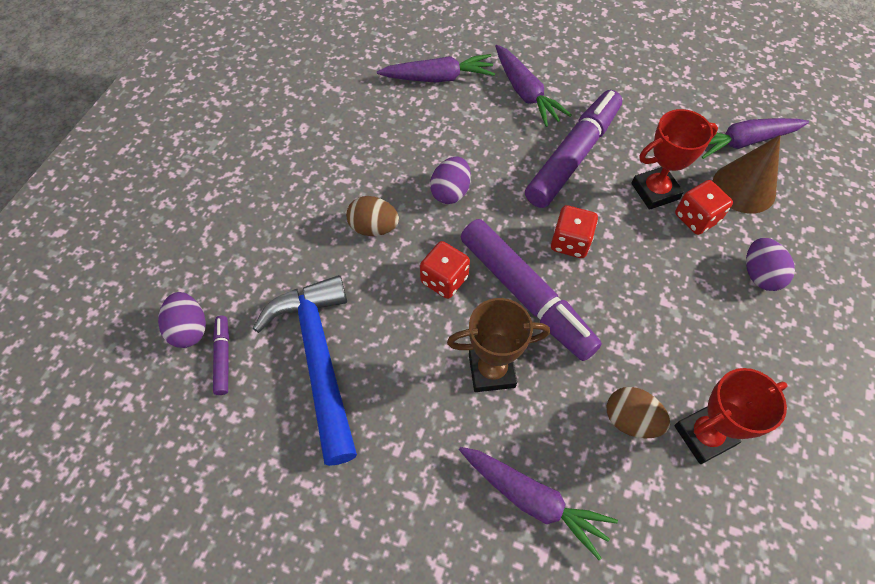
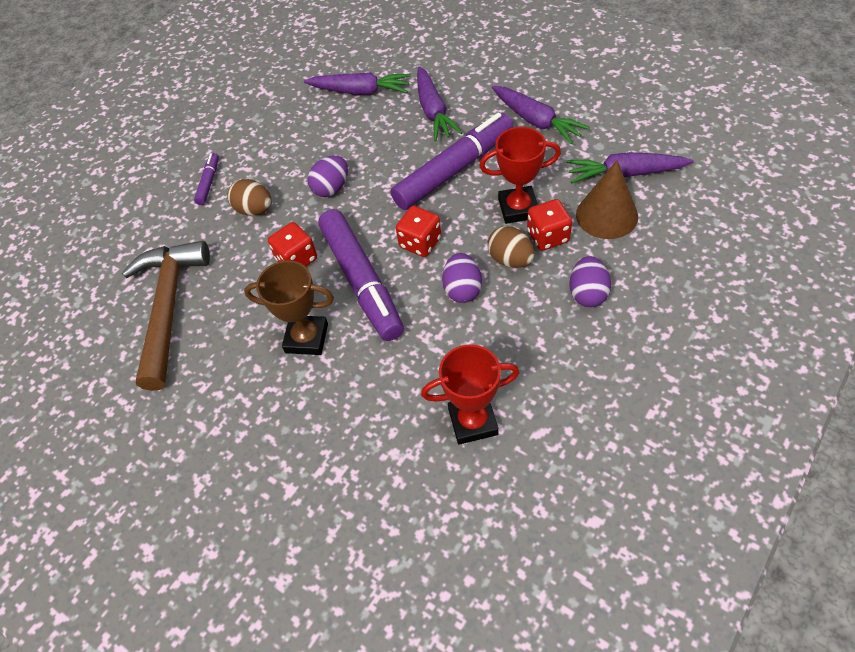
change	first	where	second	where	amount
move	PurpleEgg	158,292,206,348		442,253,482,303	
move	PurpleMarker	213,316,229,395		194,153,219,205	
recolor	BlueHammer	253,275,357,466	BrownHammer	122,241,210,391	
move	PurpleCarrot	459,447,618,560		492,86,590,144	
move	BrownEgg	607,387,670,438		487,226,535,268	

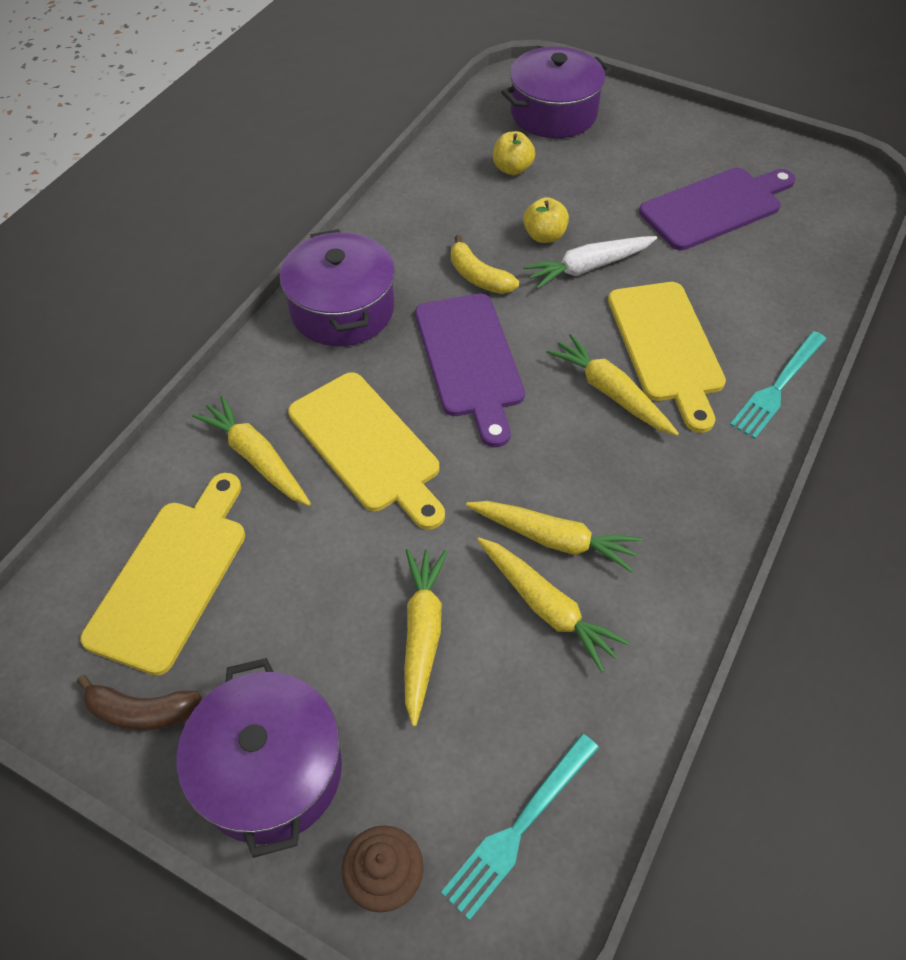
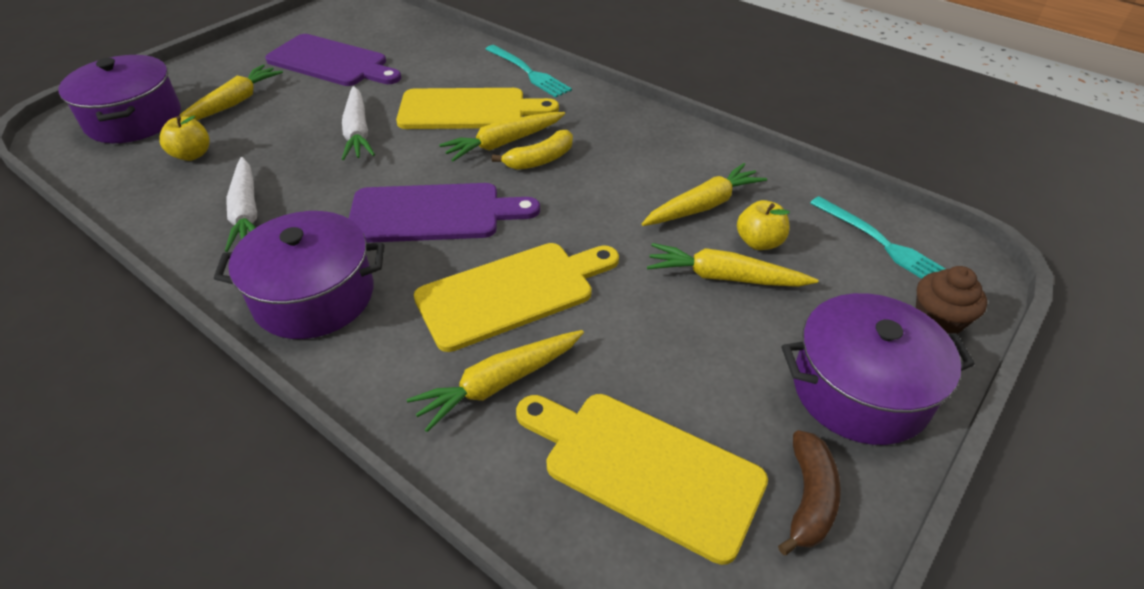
change	first	where	second	where	amount
move	YellowBanana	451,235,519,294		492,130,573,170	
move	YellowCarrot	466,501,642,573		179,64,283,120	
move	YellowApple	523,197,569,243		737,200,790,250	
rotate	PurpleCuttingBoard	639,168,796,250		265,34,401,86	135 degrees clockwise
insert			WhiteCarrot	225,157,257,252	

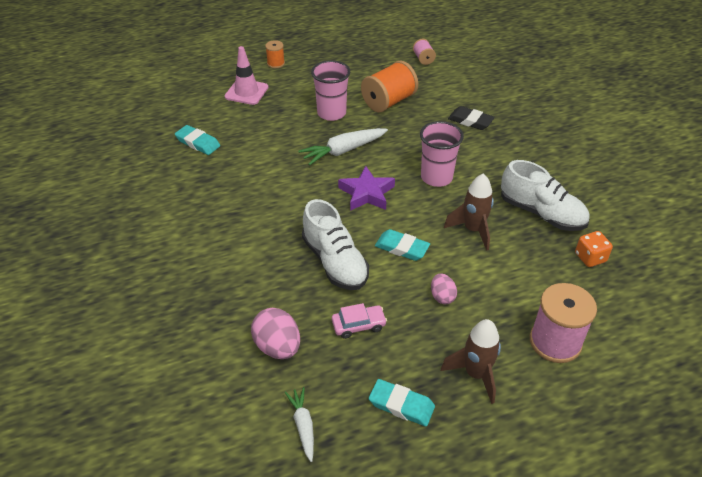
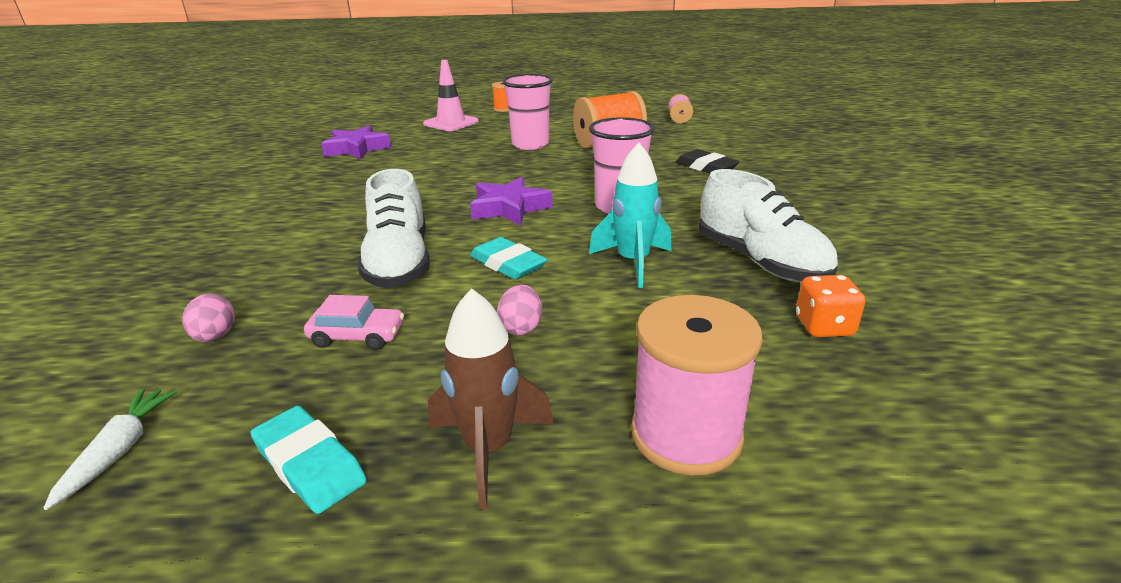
change	first	where	second	where	amount
replace	TurquoiseEraser	175,125,220,155	PurpleStar	321,126,391,159	
resize	PinkEgg	251,308,300,359		182,294,235,342	x0.60
delete	WhiteCarrot	298,128,388,166			
recolor	BrownRocket	444,174,494,251	TurquoiseRocket	589,143,671,288	

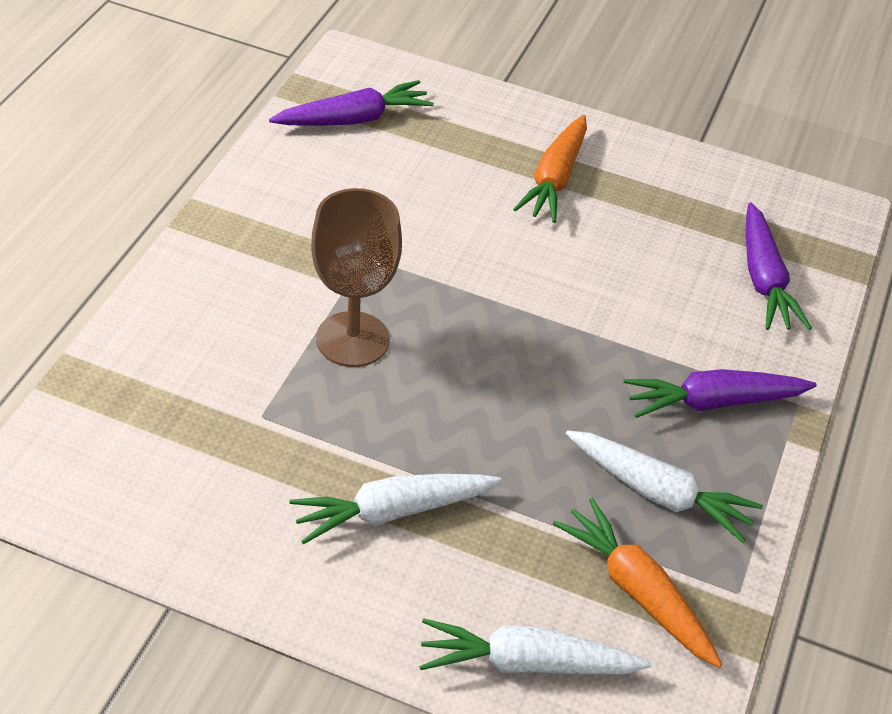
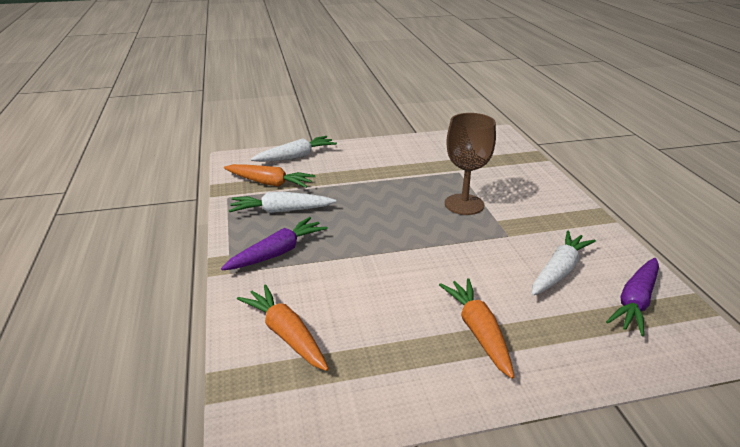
change	first	where	second	where	amount
move	WhiteCarrot	289,474,502,544		531,231,596,296	
recolor	PurpleCarrot	746,202,812,330	OrangeCarrot	237,284,329,371	

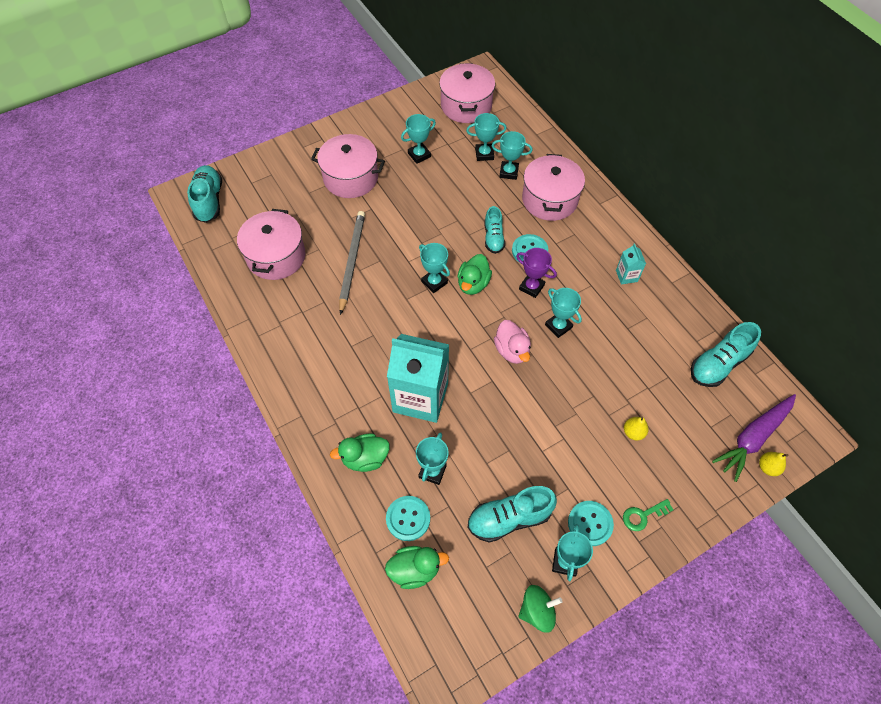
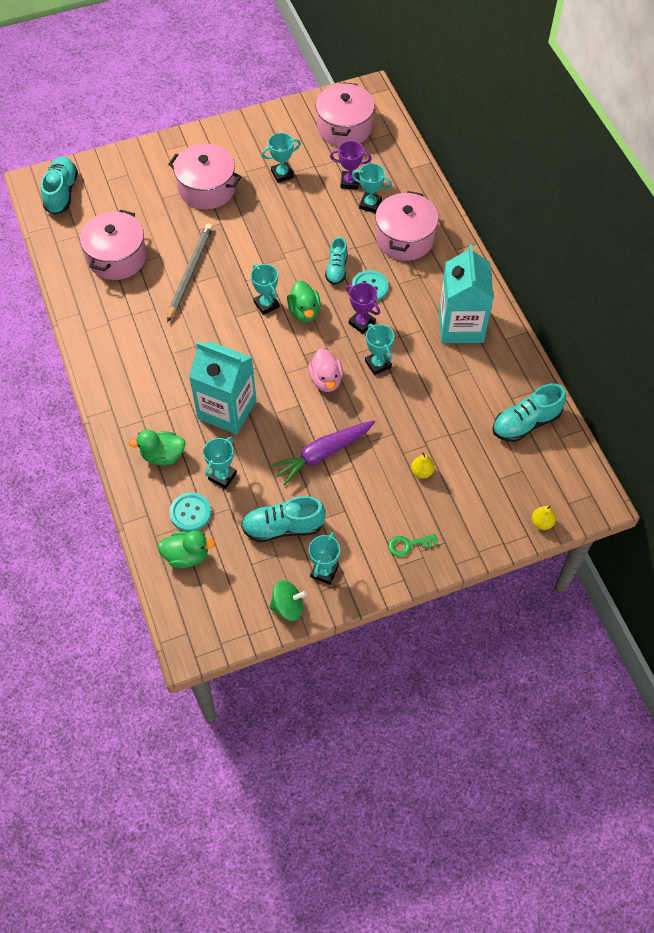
change	first	where	second	where	amount
rotate	GreenDuck	458,254,492,295		287,280,321,322	45 degrees counterclockwise
recolor	TurquoiseTrophy	466,113,507,161	PurpleTrophy	330,141,372,190	
delete	TurquoiseButton	568,501,614,546			
resize	TurquoiseCarton	616,243,646,285		439,244,494,343	x2.34
move	PurpleCarrot	712,394,796,482		270,420,375,486	

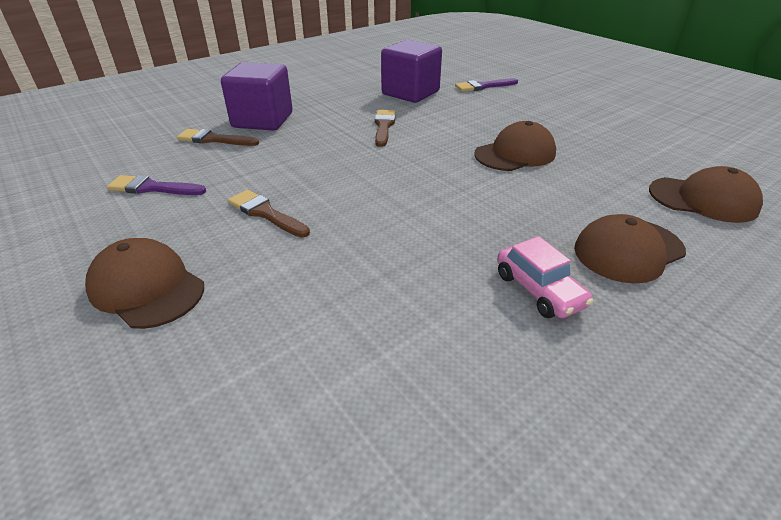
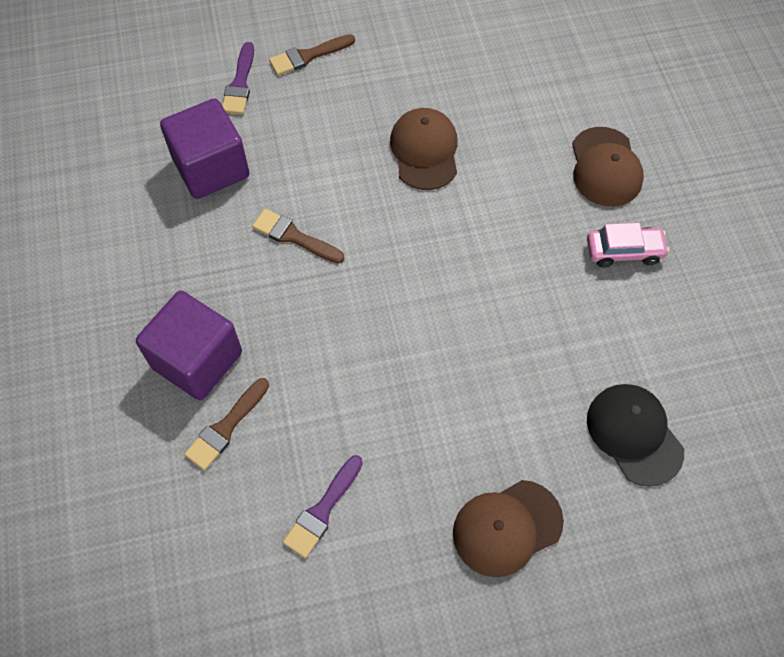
change	first	where	second	where	amount
move	BrownBrush	228,190,310,238		269,34,355,76	
delete	BrownCap	649,166,763,223			
insert			BlackCap	587,384,684,487	

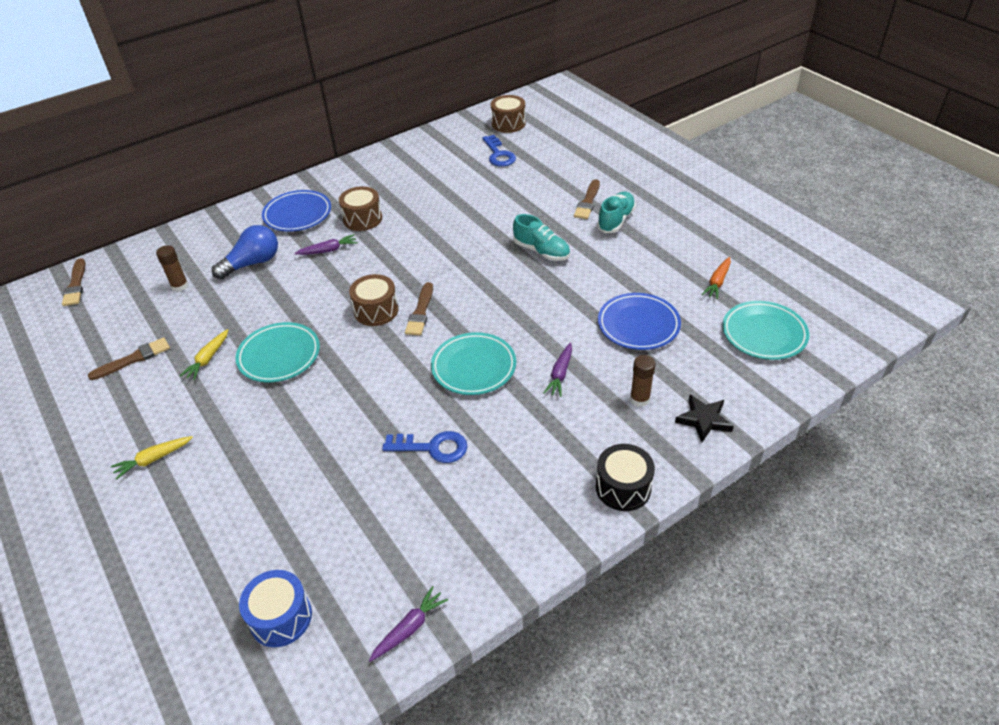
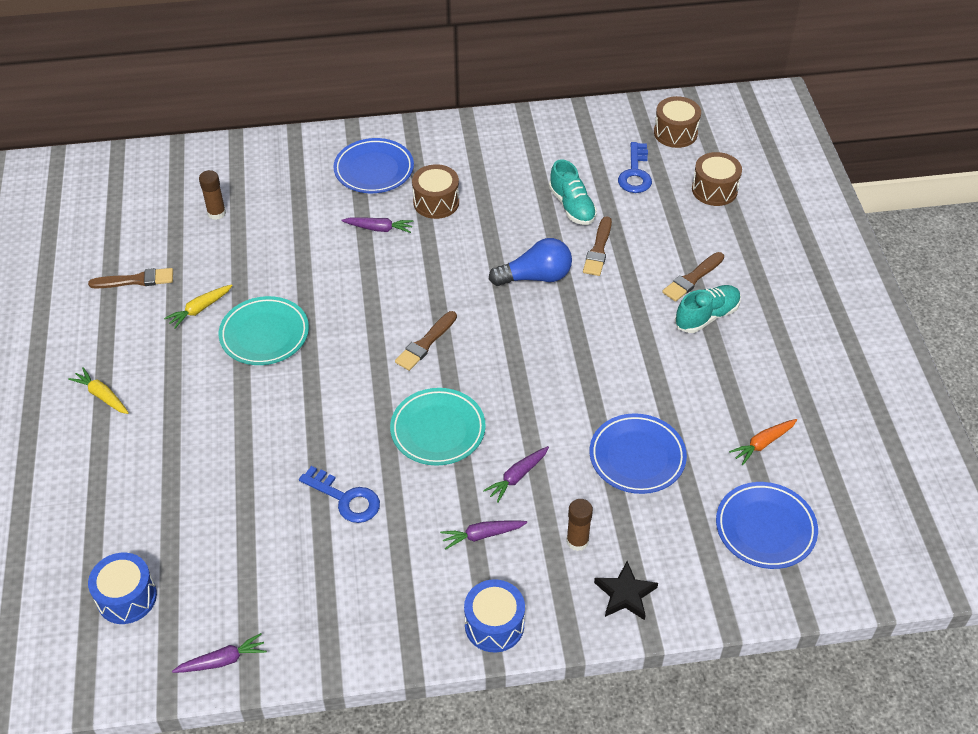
change	first	where	second	where	amount
move	BrownBrush	62,258,85,306		583,216,612,276	
rotate	YellowCarrot	111,436,193,480		68,367,129,414	45 degrees clockwise
move	BlueLightBulb	212,225,278,279		489,238,572,286	
move	BrownDrum	349,274,398,326		692,152,742,206	
move	TurquoiseShoe	513,214,570,261		549,159,597,225	
recolor	BlackDrum	596,444,655,511	BlueDrum	464,579,525,653	
recolor	TurquoisePlate	722,301,809,360	BluePlate	716,482,818,569	
insert			PurpleCarrot	440,520,527,550	

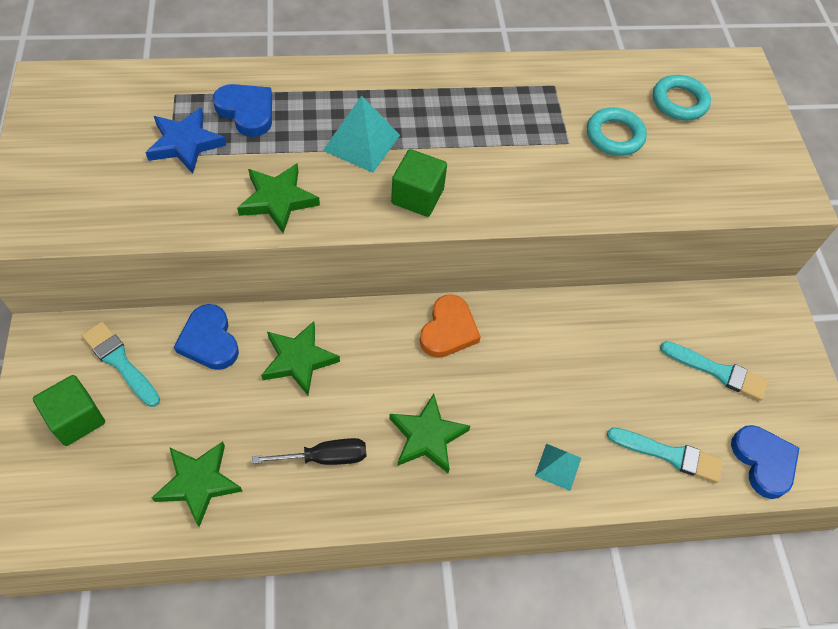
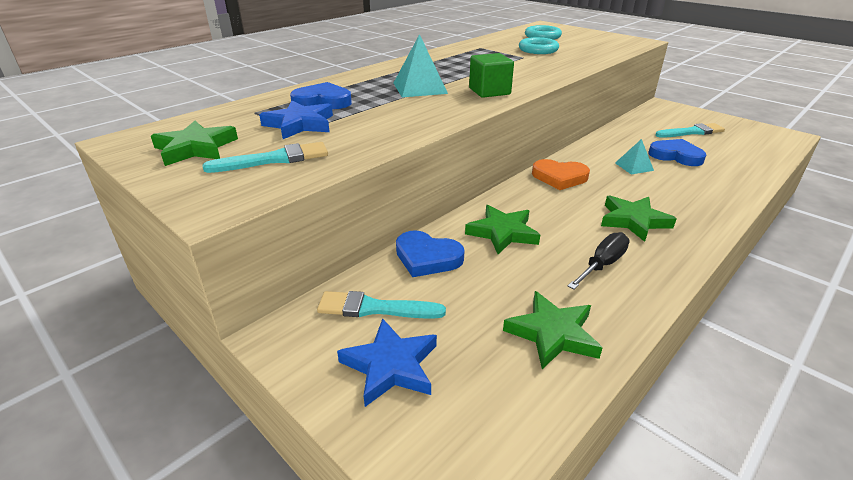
change	first	where	second	where	amount
replace	GreenCube	33,375,105,446	BlueStar	337,318,437,407	
move	GreenStar	237,163,320,233		151,121,238,166	
rotate	OrangeHeart	420,294,481,358		532,159,590,190	120 degrees clockwise
move	TurquoisePyramid	535,444,581,491		615,139,654,175	
move	TurquoiseBrush	607,427,723,483		203,142,328,173	
move	BlueHeart	731,425,799,499		648,139,706,166	

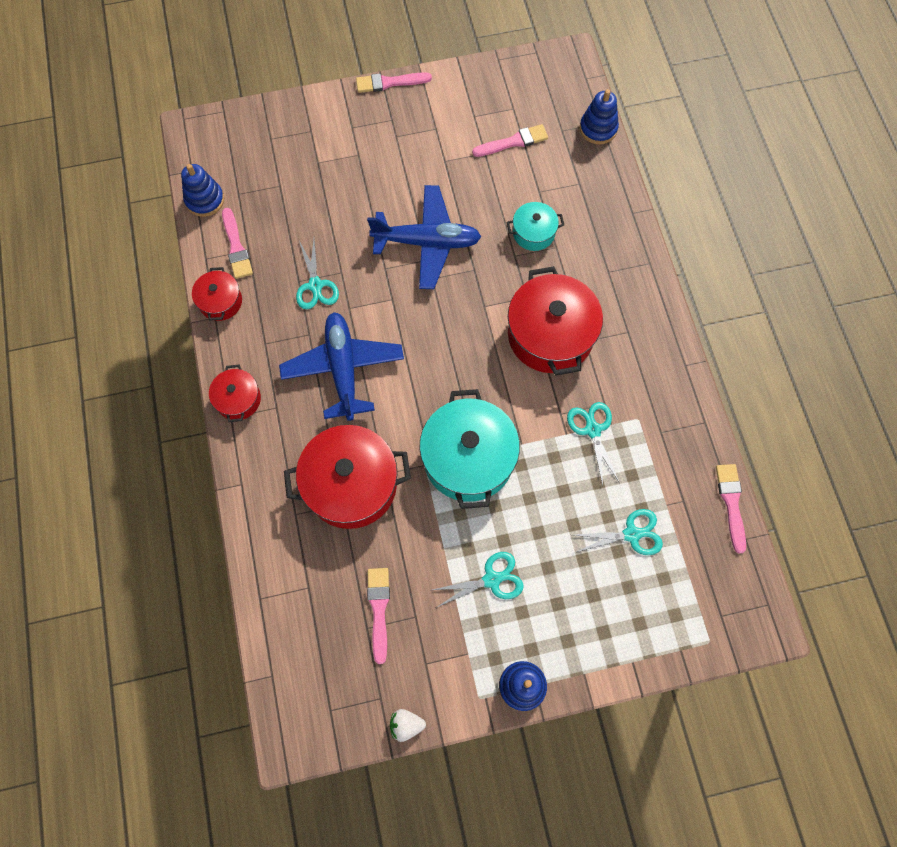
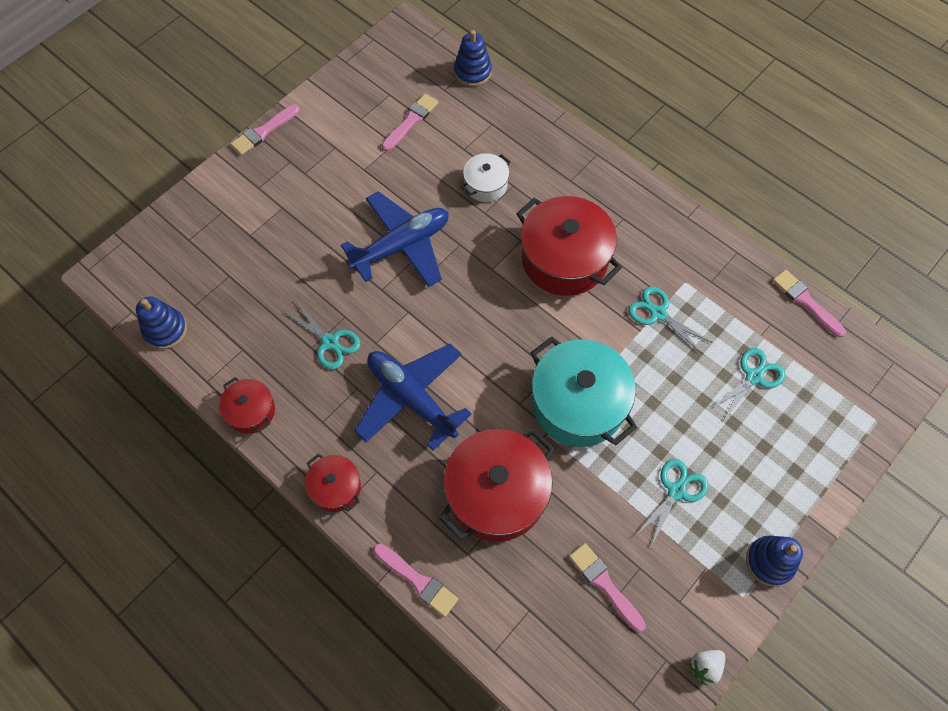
change	first	where	second	where	amount
move	PinkBrush	222,208,253,279		373,544,458,617	
recolor	TurquoisePot	507,202,564,251	WhitePot	461,153,511,202	

